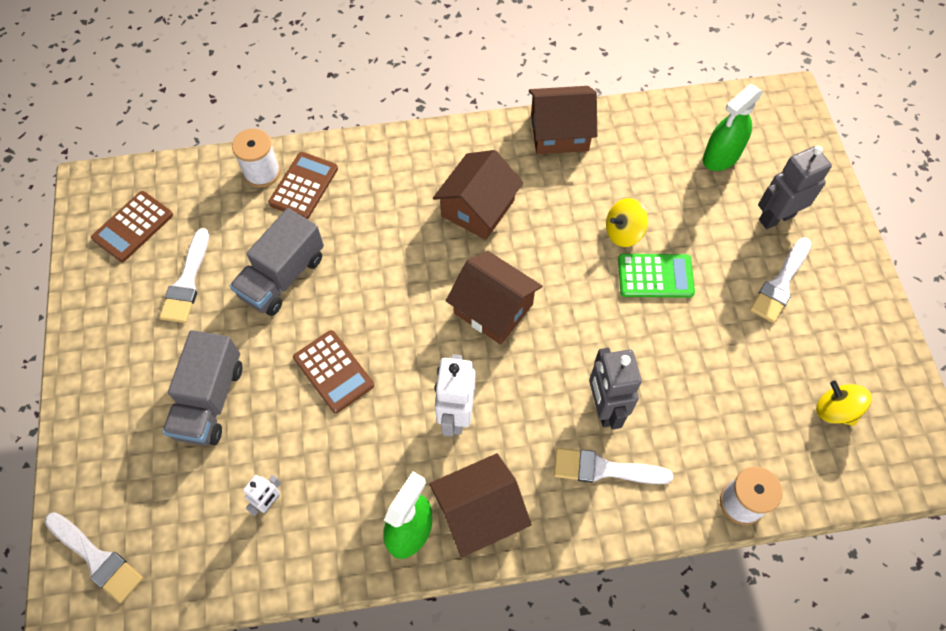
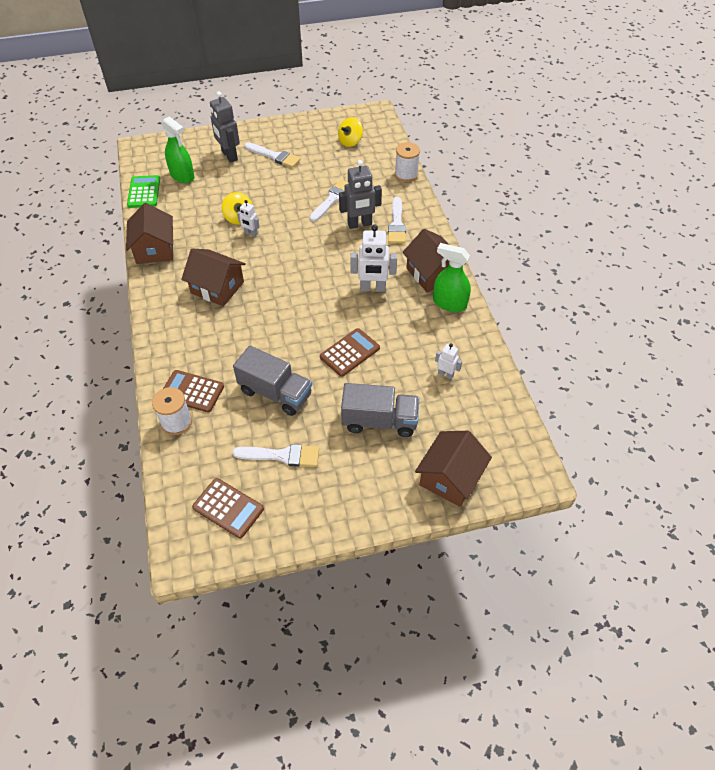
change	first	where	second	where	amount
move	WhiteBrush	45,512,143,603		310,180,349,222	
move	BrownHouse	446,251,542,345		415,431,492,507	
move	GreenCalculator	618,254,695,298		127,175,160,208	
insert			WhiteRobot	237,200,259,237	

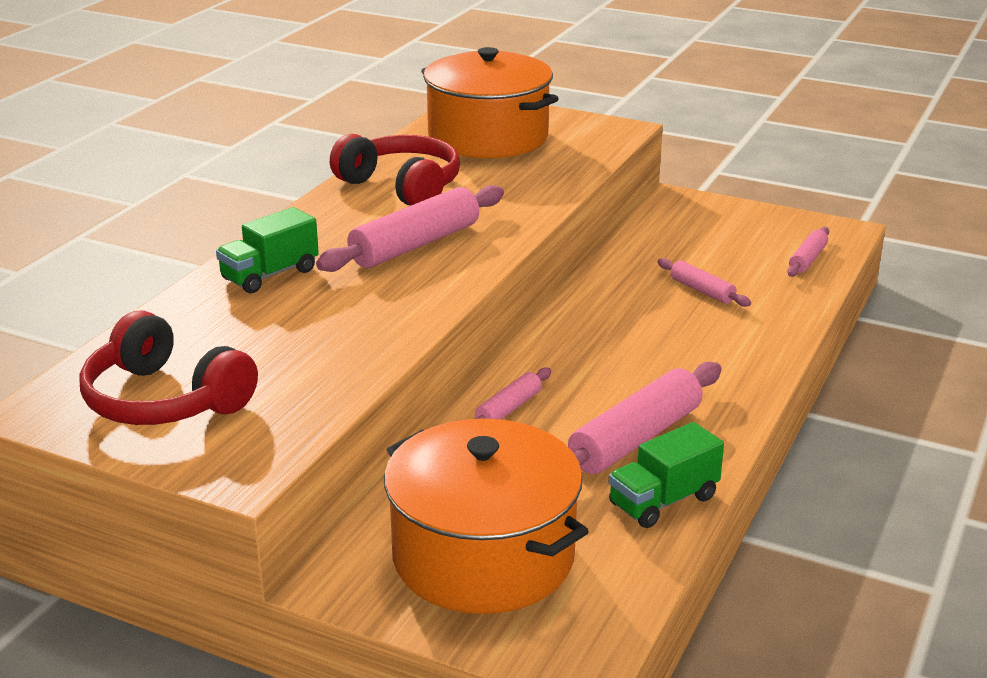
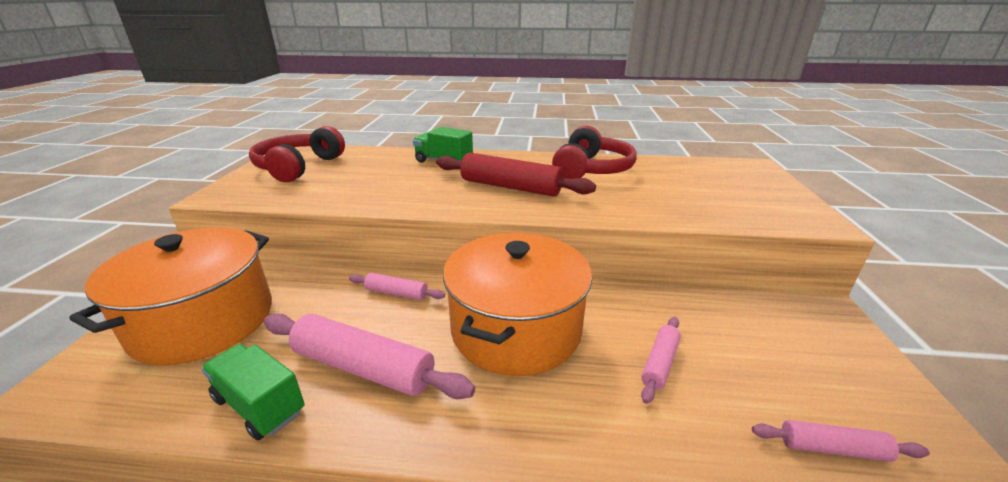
change	first	where	second	where	amount
recolor	PinkRollingPin	316,185,504,272	RedRollingPin	436,153,596,197	
move	OrangePot	421,47,559,158		443,233,592,376	

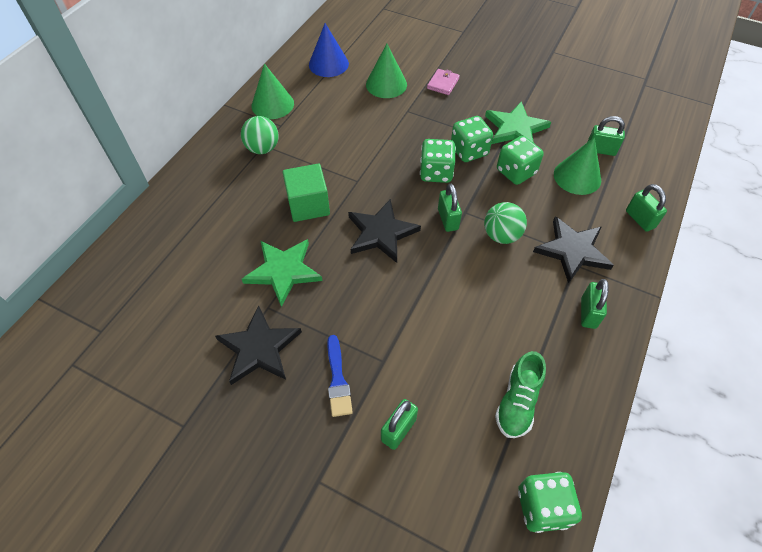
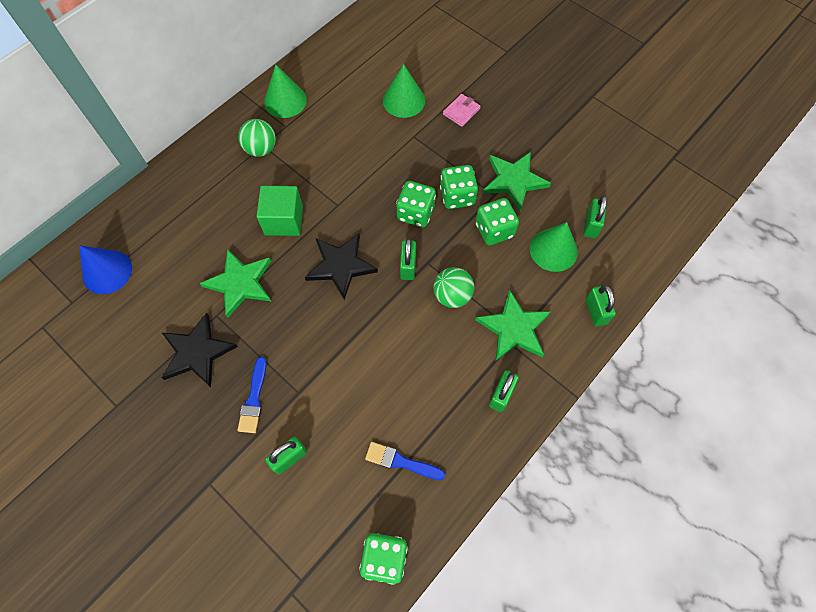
change	first	where	second	where	amount
move	BlueCone	309,23,349,77		79,246,132,294	
replace	GreenShoe	495,351,546,438	BlueBrush	365,442,445,480	
recolor	BlackStar	533,216,614,283	GreenStar	475,290,551,360	
rotate	GreenPadlock	587,116,625,156		583,196,607,238	75 degrees clockwise

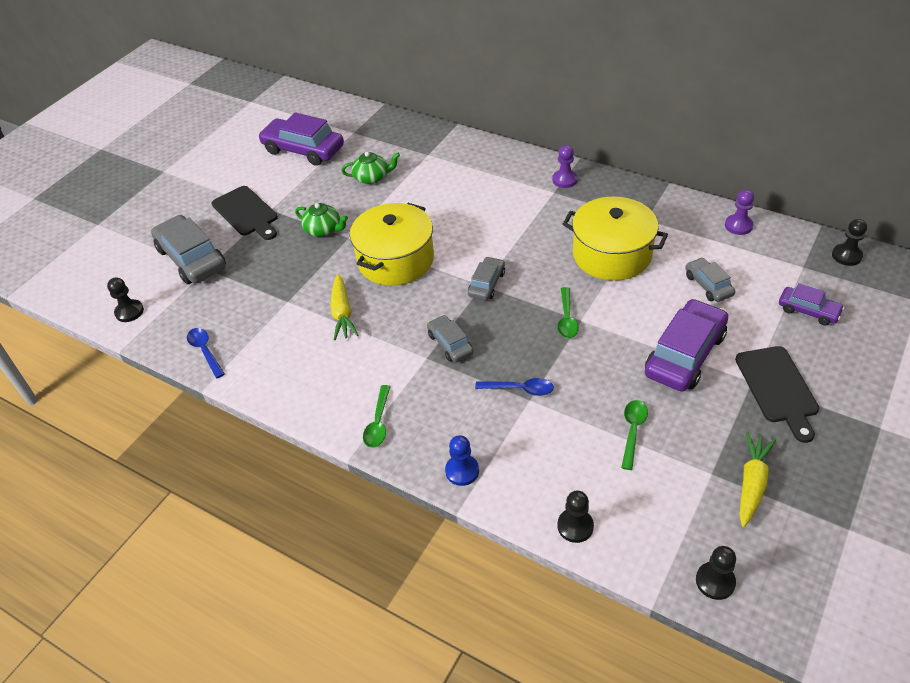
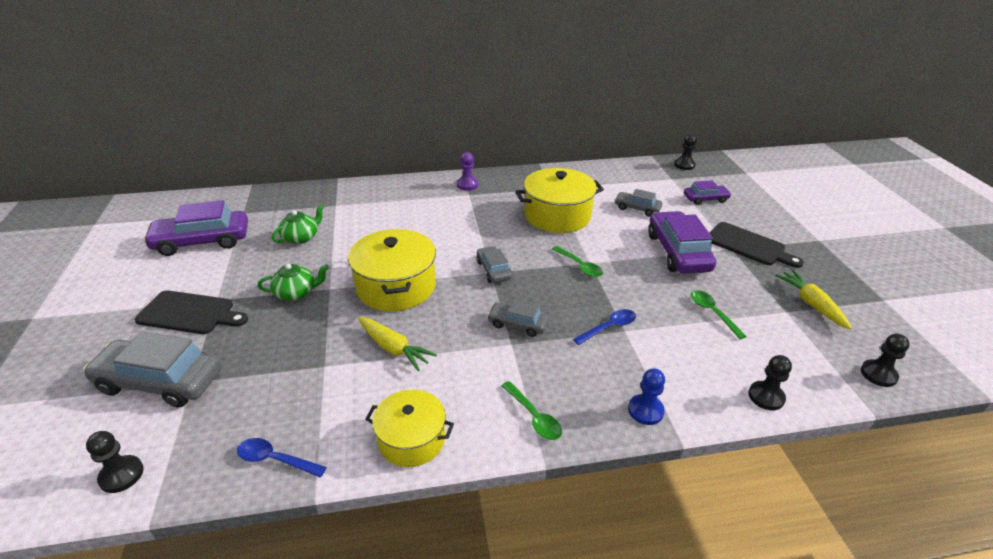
change	first	where	second	where	amount
delete	PurplePawn	725,190,754,235			
insert			YellowPot	365,390,454,467	

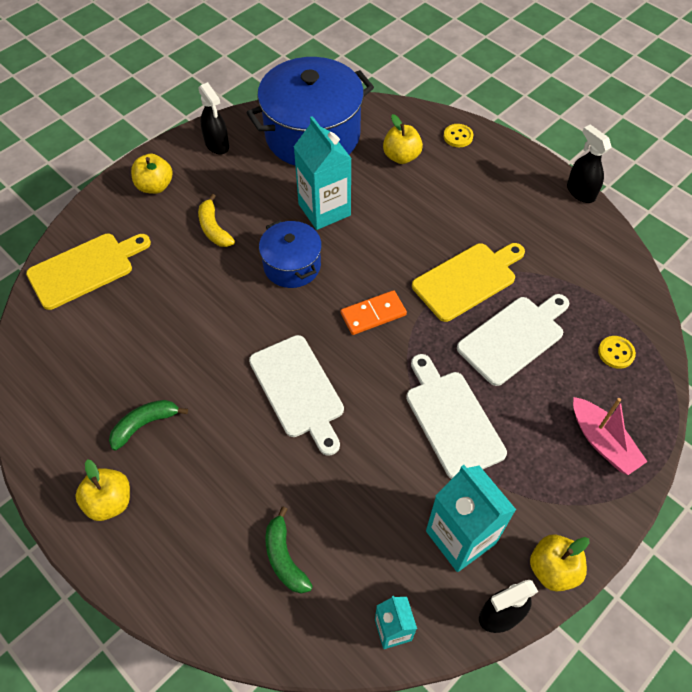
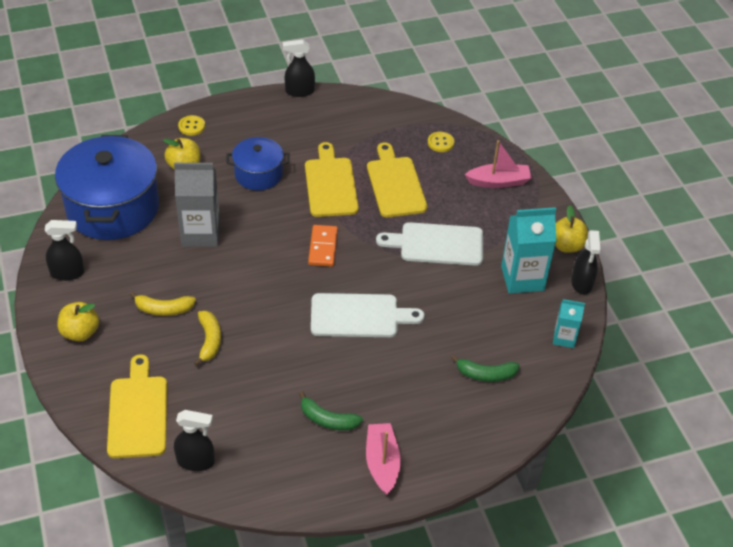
change	first	where	second	where	amount
replace	YellowApple	75,459,130,521	PinkBoat	366,423,401,495	
rotate	GreenBanana	109,400,188,451		299,391,363,431	60 degrees counterclockwise
move	BluePot	259,220,322,288		226,137,290,191	
recolor	TurquoiseCarton	294,116,352,230	GreyCarton	174,163,220,247	
recolor	WhiteCuttingBoard	457,294,569,386	YellowCuttingBoard	367,143,427,217	
insert			BlackSprayBottle	174,410,215,471	
insert			YellowBanana	194,311,221,366	

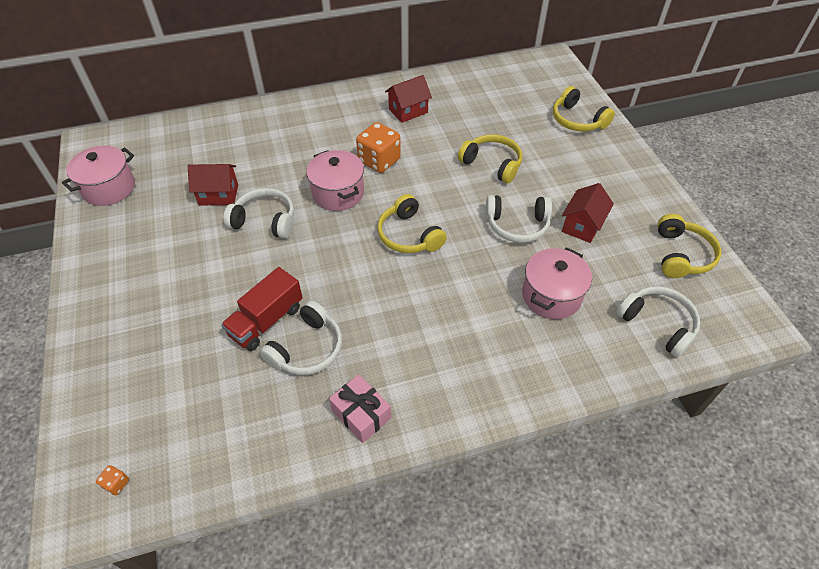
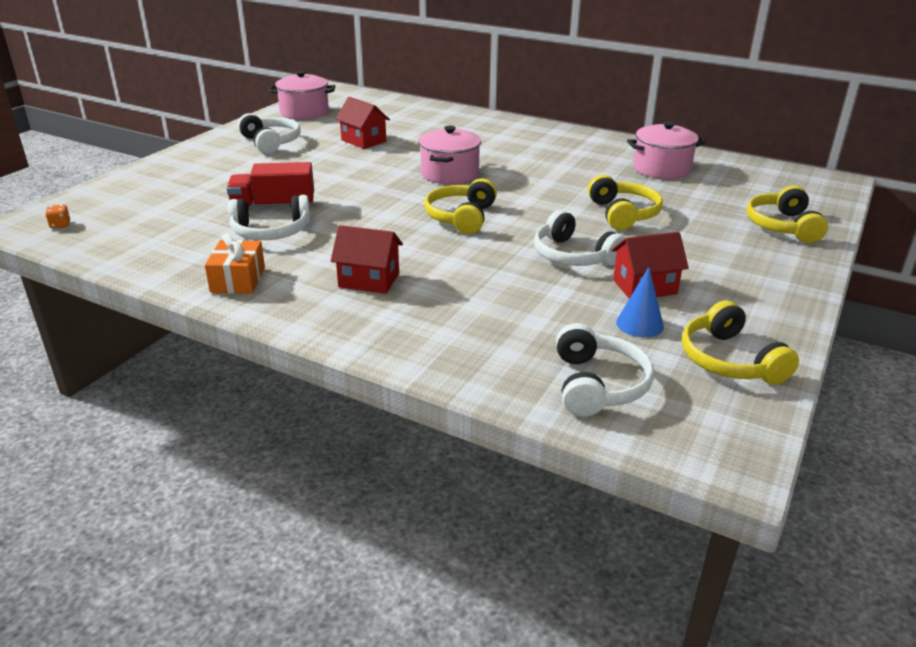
change	first	where	second	where	amount
move	WhiteHeadphones	223,188,294,238		237,113,301,154	
recolor	PinkGift	329,374,391,443	OrangeGift	205,233,265,294	
delete	OrangeDice	356,122,401,173			
move	RedHouse	385,75,432,123		331,225,403,294	
move	PinkPot	522,247,592,319		627,121,706,179	
rotate	YellowHeadphones	657,214,721,278		682,300,799,385	105 degrees clockwise
insert			BlueCone	616,267,664,337	

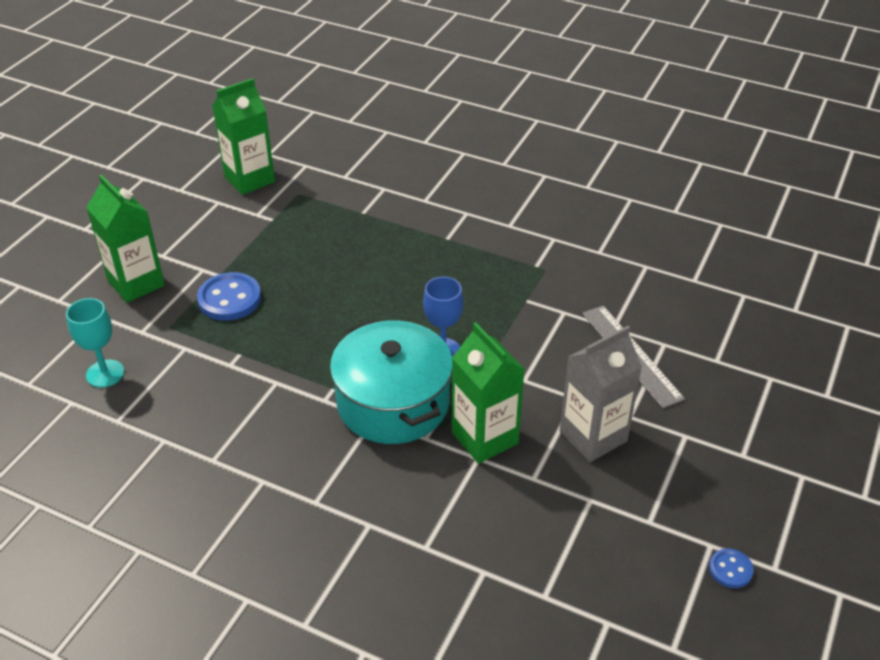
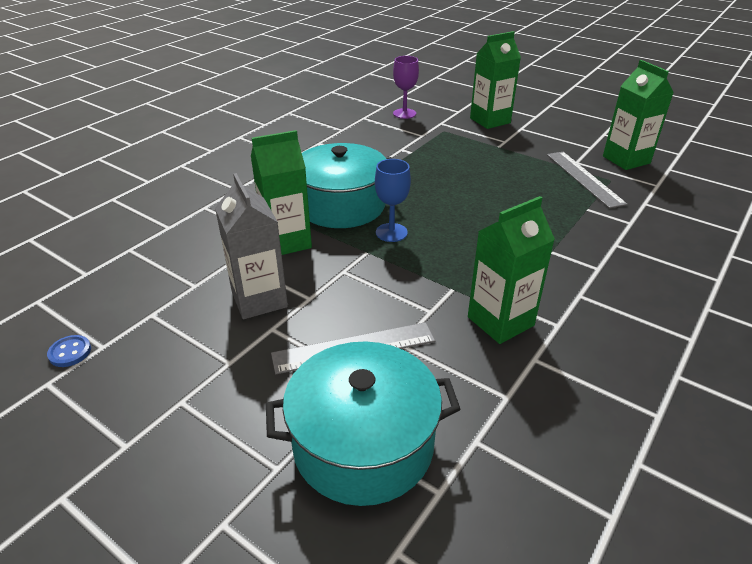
change	first	where	second	where	amount
recolor	TurquoiseGoblet	66,298,124,388	PurpleGoblet	393,56,419,119	
delete	BlueButton	197,272,261,321			
insert			TurquoisePot	266,341,460,506	
insert			GreenCarton	468,196,555,344	
insert			GreyRuler	547,152,628,209	

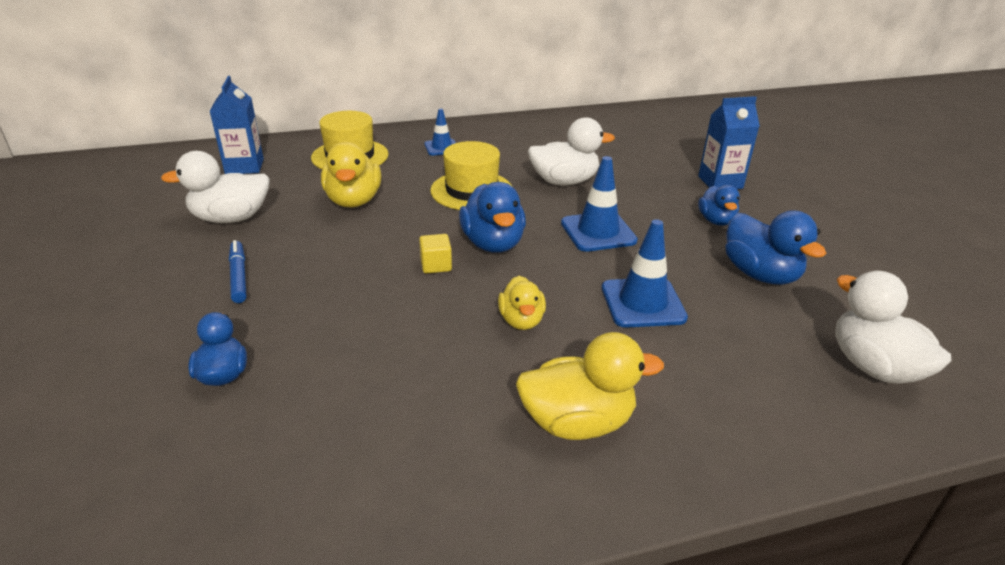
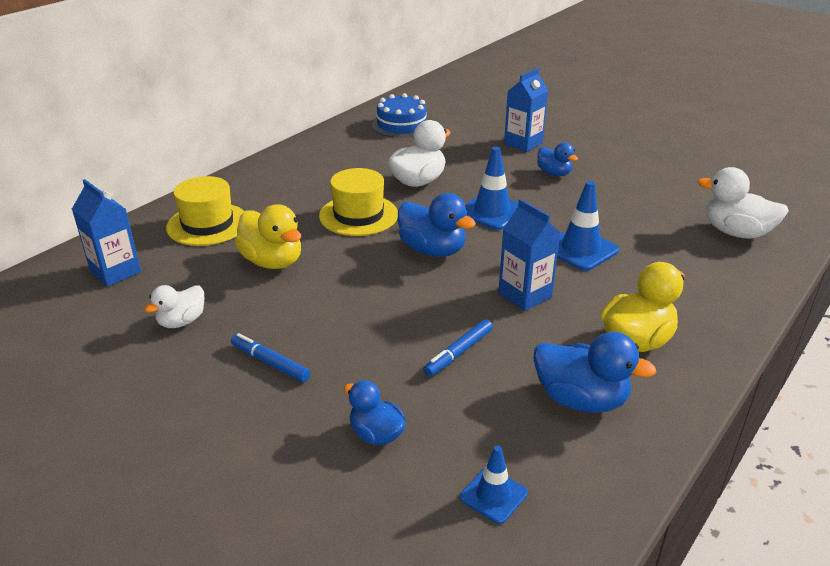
change	first	where	second	where	amount
resize	WhiteDuck	161,151,270,223		144,285,204,328	x0.62
delete	YellowCube	419,234,452,273			
move	BlueTrafficCone	424,108,456,156		460,446,528,524	
replace	YellowDuck	498,276,546,330	BlueCarton	498,199,560,311	
move	BlueDuck	725,210,827,285		533,332,656,413	
insert			BlueCake	372,93,429,138	
insert			BlueMarker	423,319,493,376	

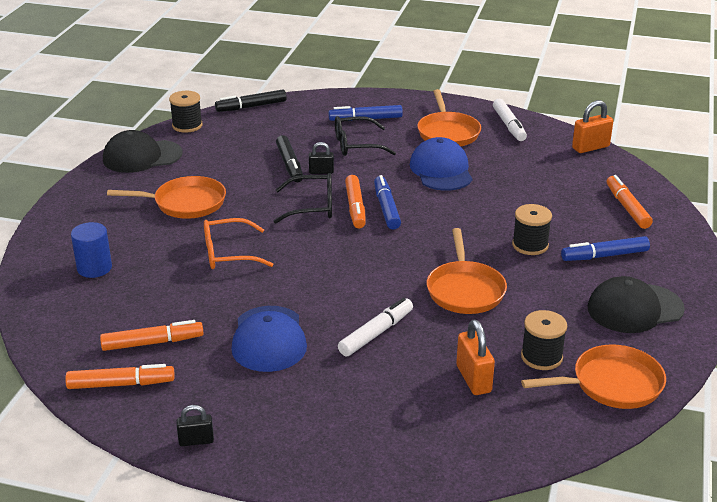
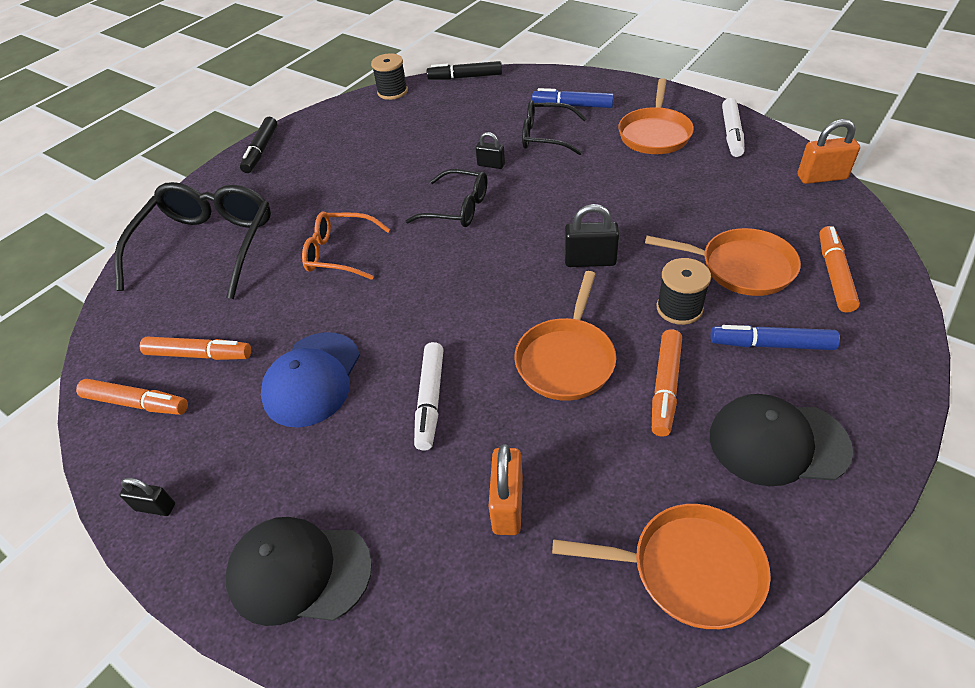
change	first	where	second	where	amount
replace	BlueCylinder	71,222,112,278	BlackGlasses	114,182,271,299	
move	BlackCap	103,130,182,173		226,517,372,626	
move	OrangePan	107,176,226,219		645,228,801,296	
move	BlackMarker	276,135,303,182		240,117,277,173	
rotate	WhiteMarker	338,298,413,356		414,342,444,451	120 degrees clockwise
move	OrangeMarker	345,175,366,229		652,329,682,437	
delete	BlueMarker	374,175,401,229			
delete	BlueCap	410,137,473,191			
delete	BlackSpool	521,310,567,370			
insert			BlackPadlock	565,204,619,267	

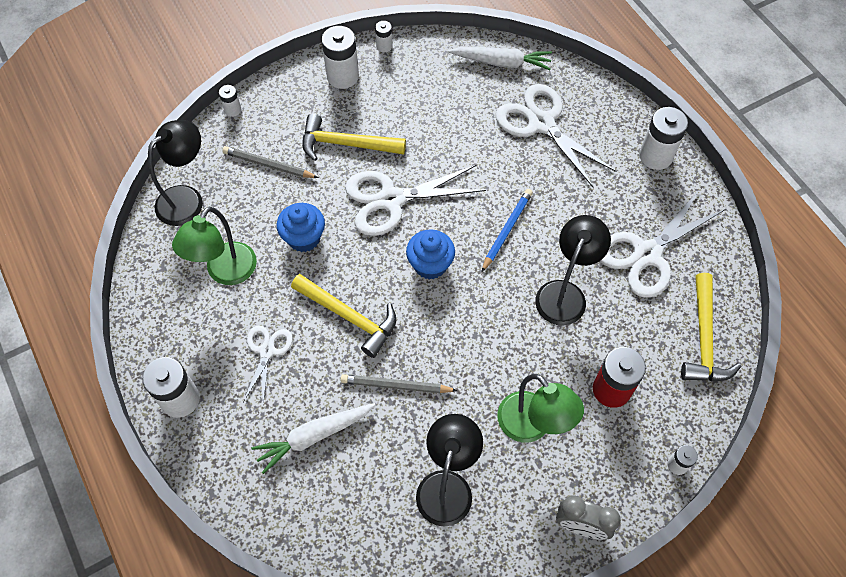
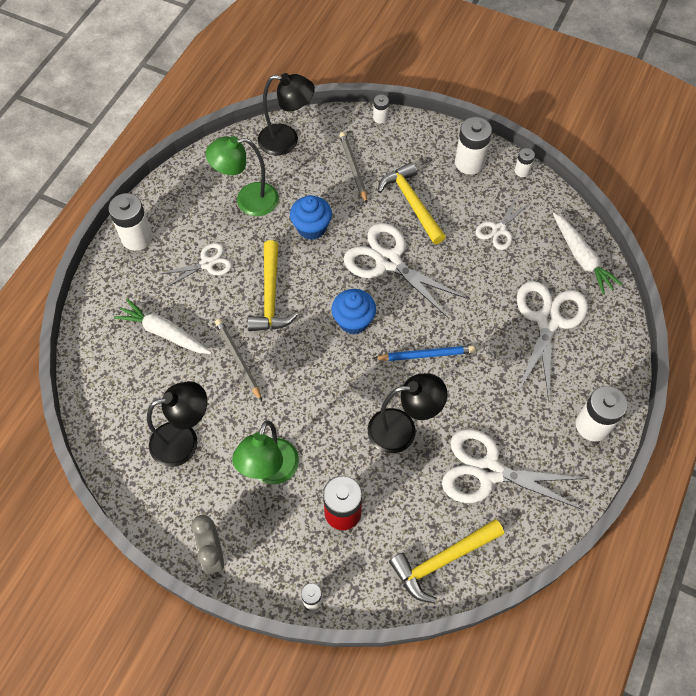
change	first	where	second	where	amount
insert			WhiteScissors	476,196,531,250	

